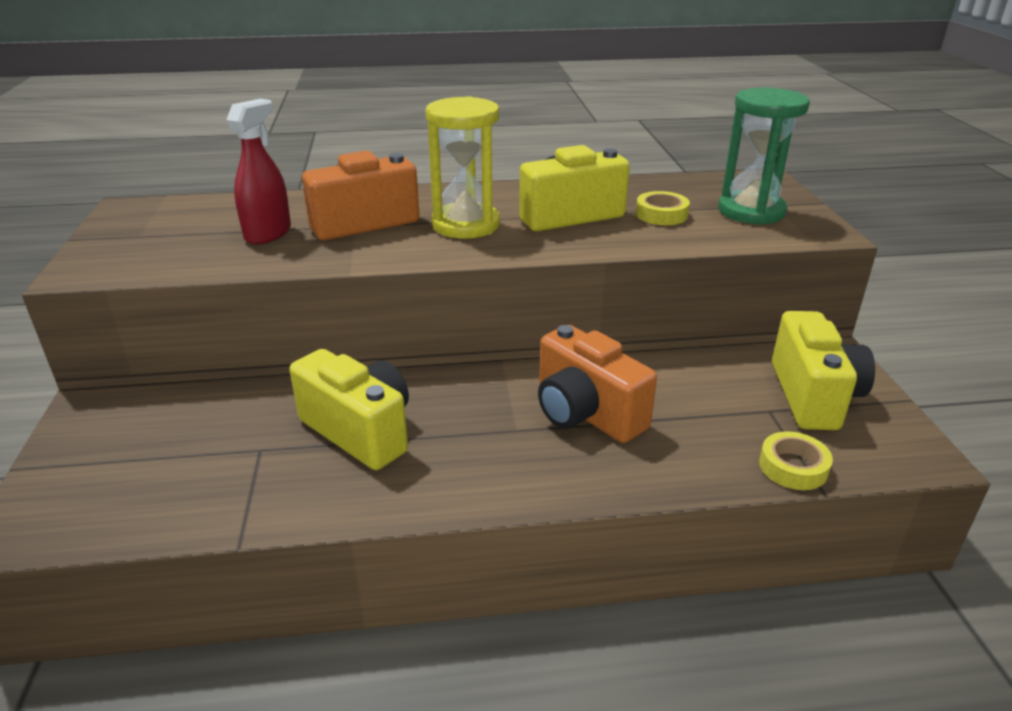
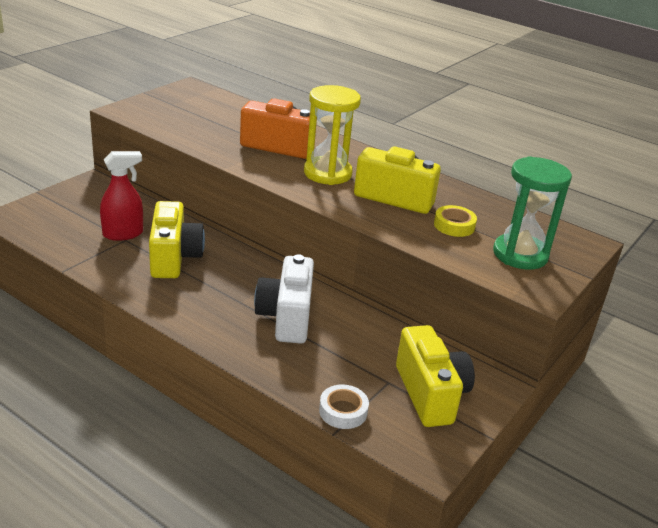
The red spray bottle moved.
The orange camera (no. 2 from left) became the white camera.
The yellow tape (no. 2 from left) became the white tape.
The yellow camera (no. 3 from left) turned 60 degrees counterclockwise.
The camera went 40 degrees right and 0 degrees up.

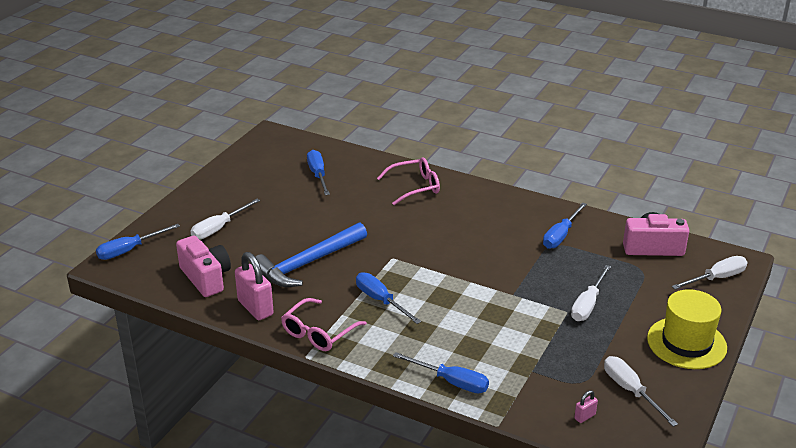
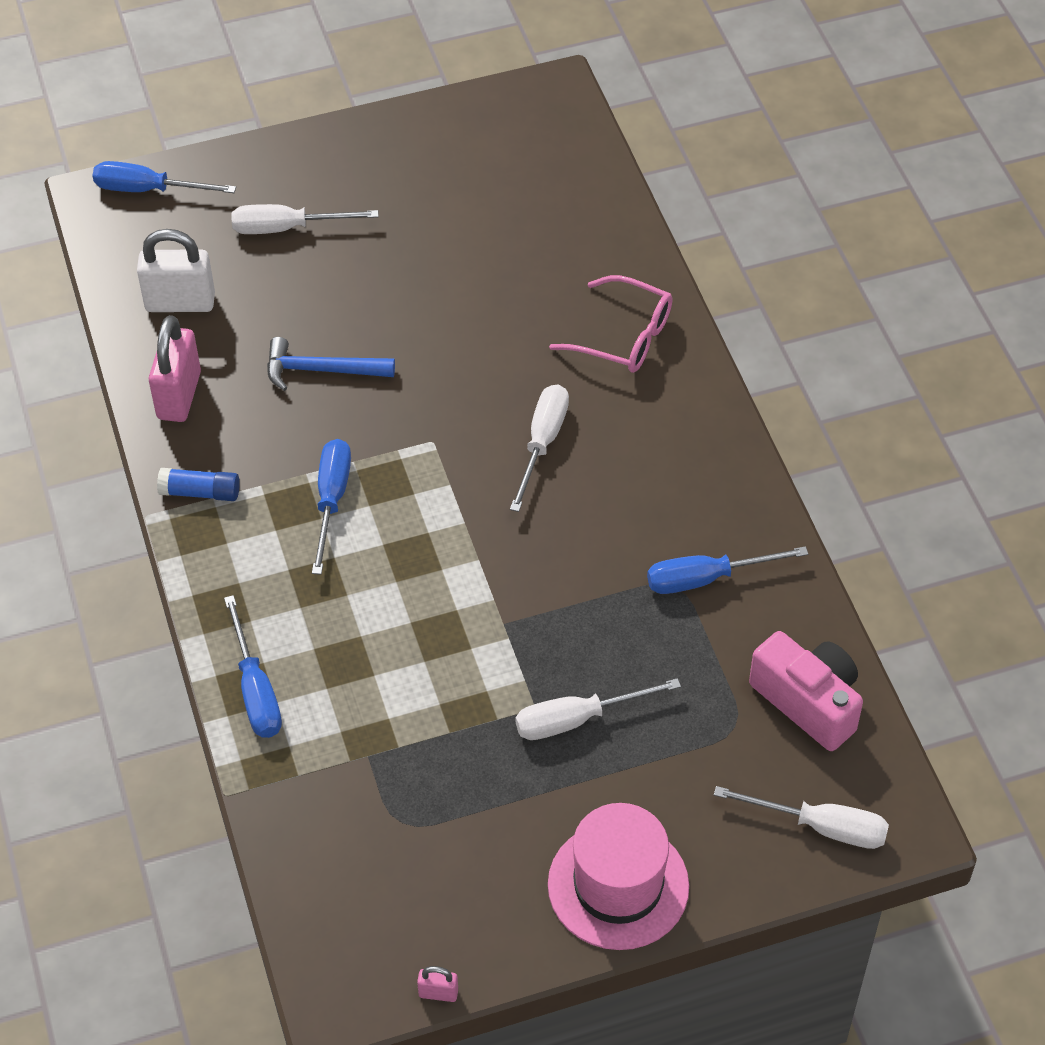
The pink camera (no. 1 from left) was replaced by the white padlock.
The blue hammer changed to 0.61 times the size.
The pink glasses (no. 1 from left) was replaced by the blue glue stick.
The blue screwdriver (no. 2 from left) disappeared.
The pink padlock (no. 2 from left) moved.
The white screwdriver (no. 3 from left in the first image) moved.
The yellow hat became the pink hat.
The camera went 45 degrees right and 20 degrees up.

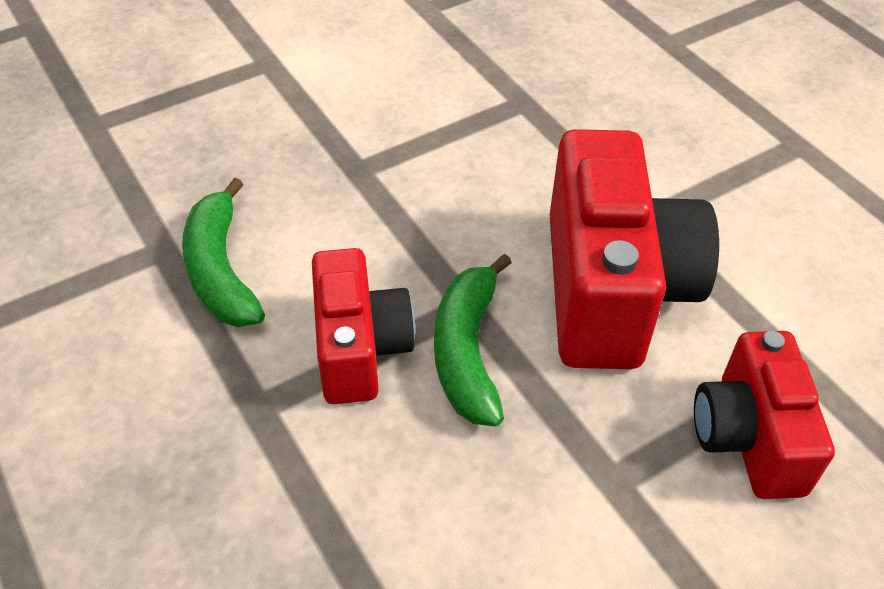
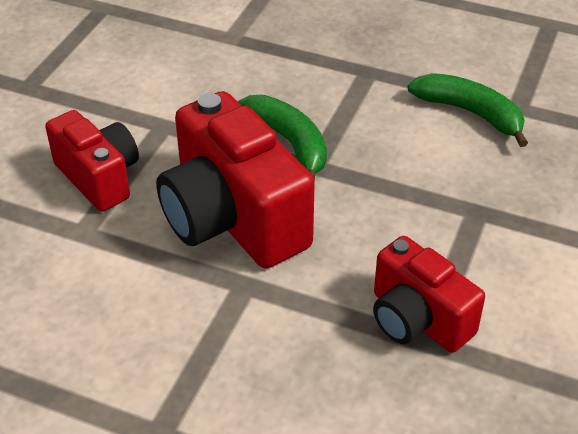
The red camera (no. 1 from left in the first image) moved.
The camera went 145 degrees right and 5 degrees down.

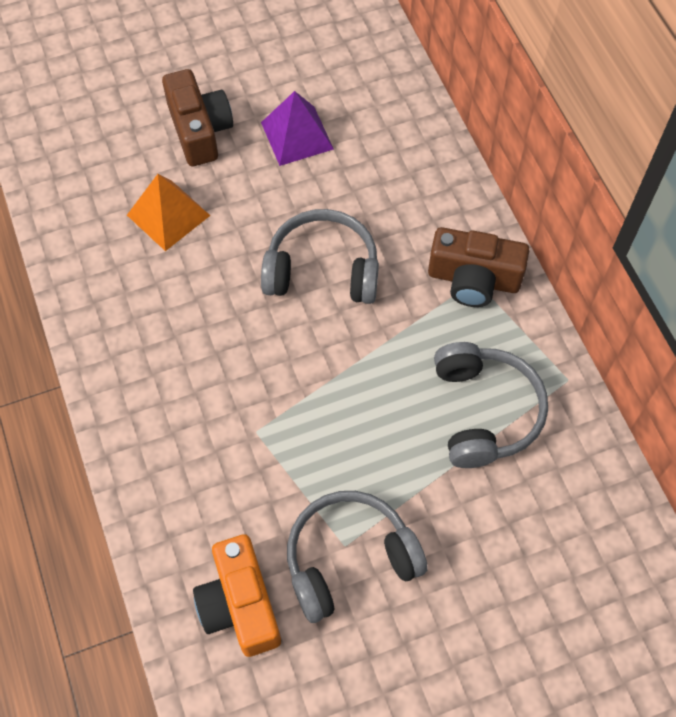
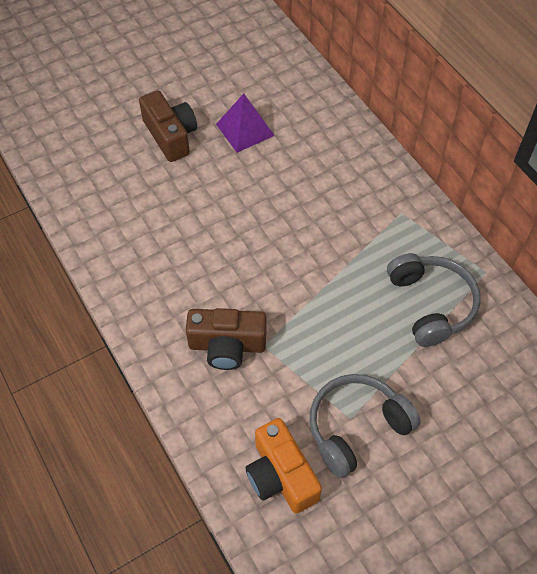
The orange pyramid disappeared.
The grey headphones (no. 1 from left) disappeared.
The brown camera (no. 2 from left) moved.
The camera went 10 degrees left and 5 degrees down.

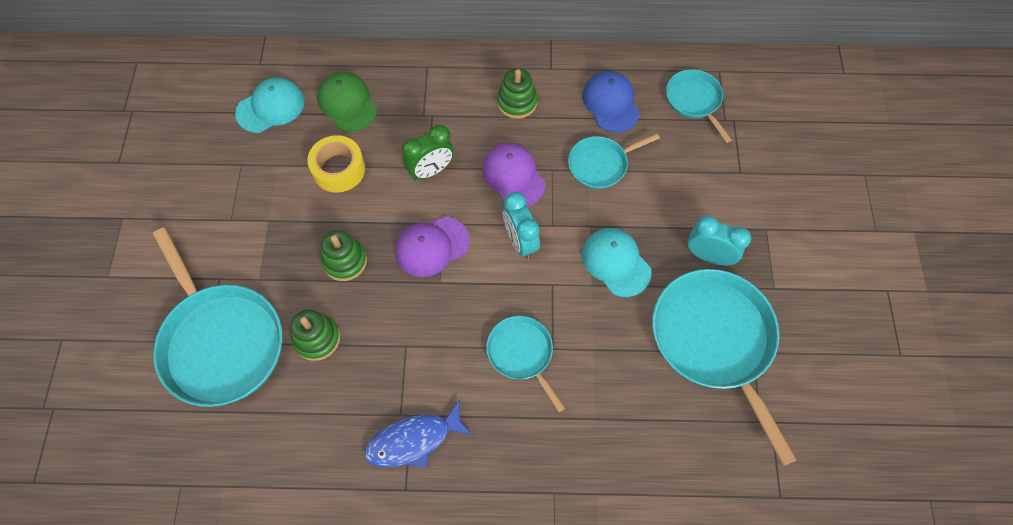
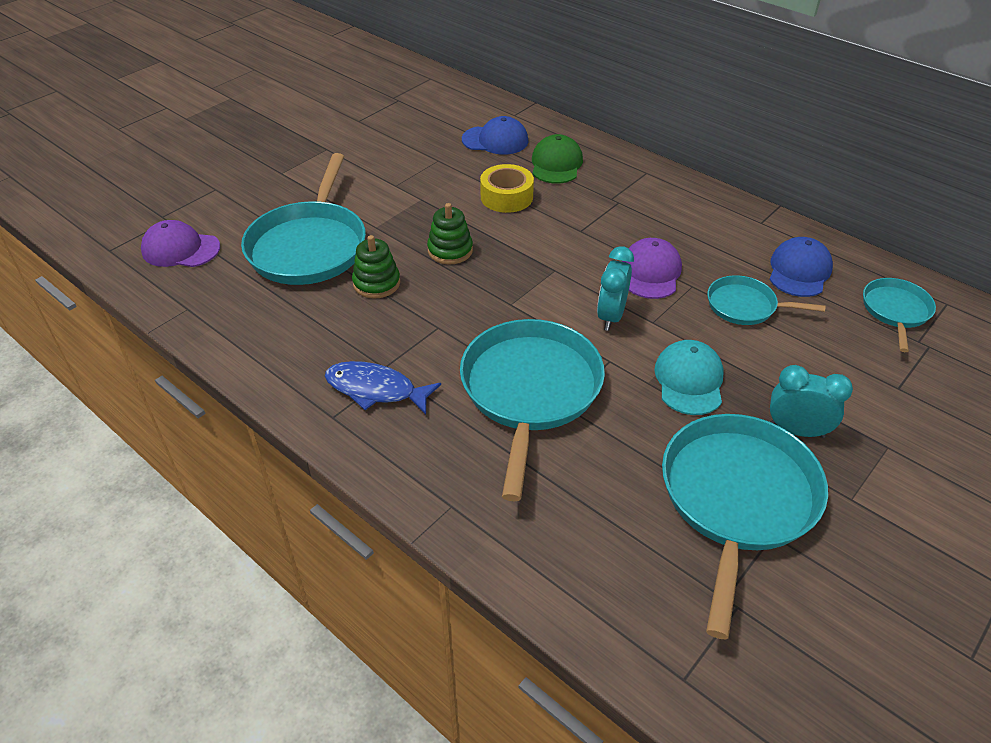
The turquoise cap (no. 1 from left) became the blue cap (no. 1 from left).
The purple cap (no. 1 from left) moved.
The green clock disappeared.
The turquoise pan (no. 2 from left) changed to 1.89 times the size.
The green stacking toy (no. 3 from left) disappeared.
The turquoise clock (no. 2 from left) turned 45 degrees counterclockwise.
The camera went 40 degrees right and 20 degrees down.

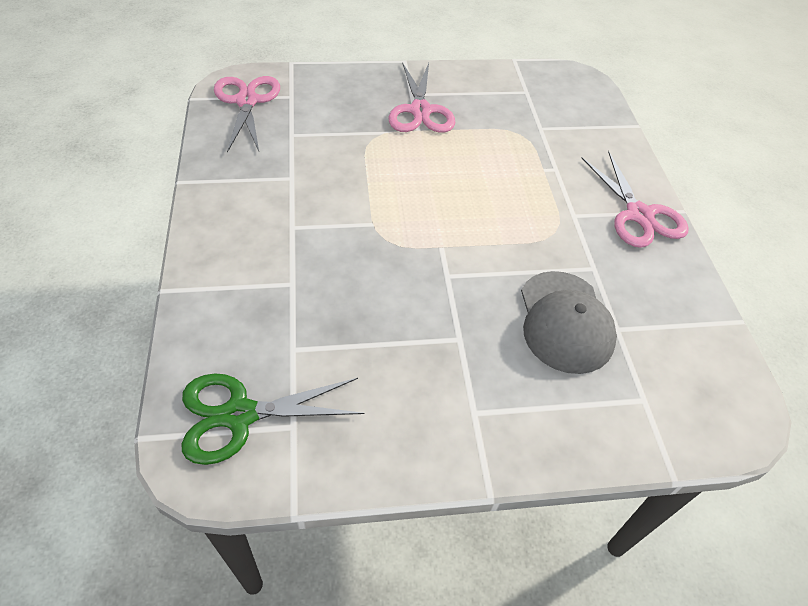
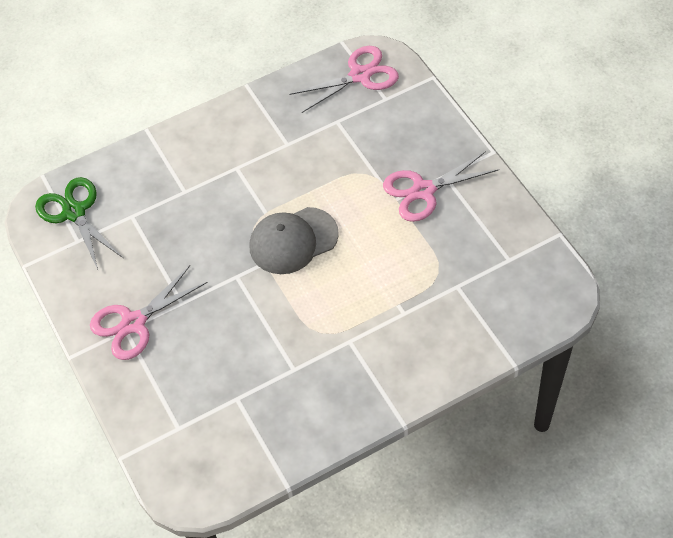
The grey cap moved.
The pink scissors (no. 3 from left in the first image) moved.
The camera went 75 degrees right and 5 degrees up.

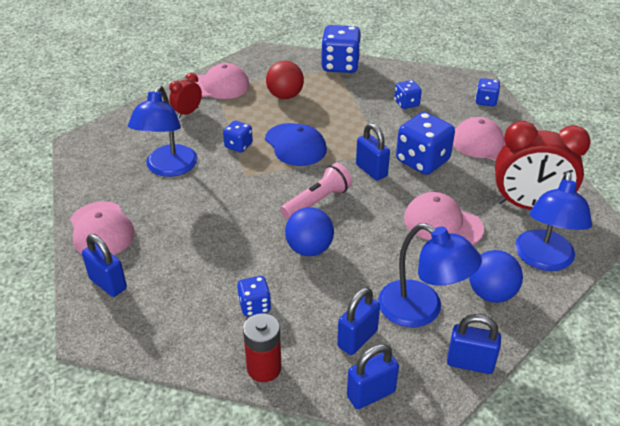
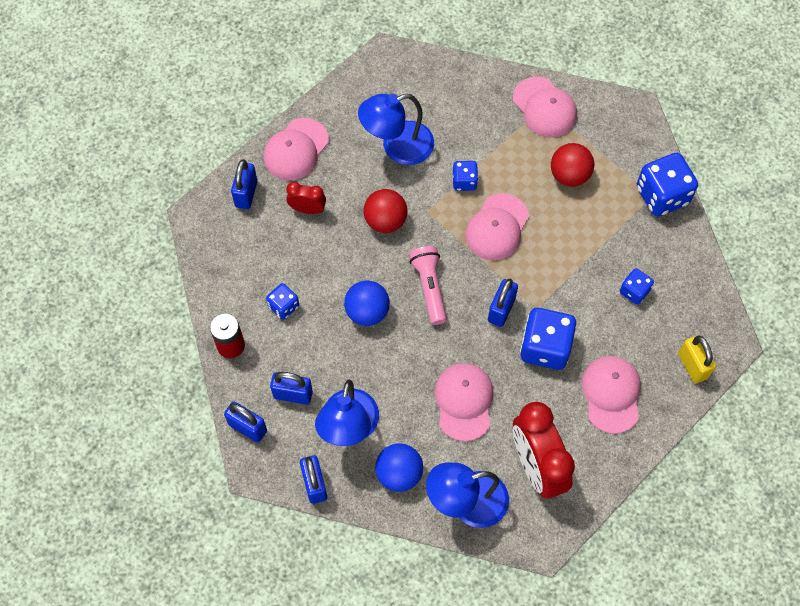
The red clock (no. 1 from left) moved.
The blue cap became the pink cap (no. 3 from left).
The pink flashlight turned 120 degrees counterclockwise.
The blue dice (no. 6 from left) was replaced by the yellow padlock.
The red ball (no. 1 from left) appeared.
The camera went 60 degrees right and 25 degrees up.

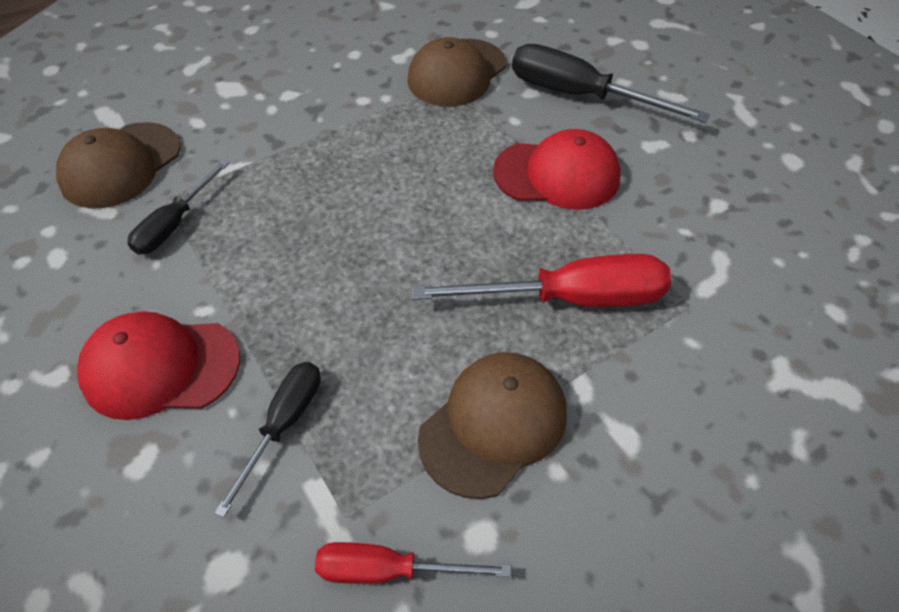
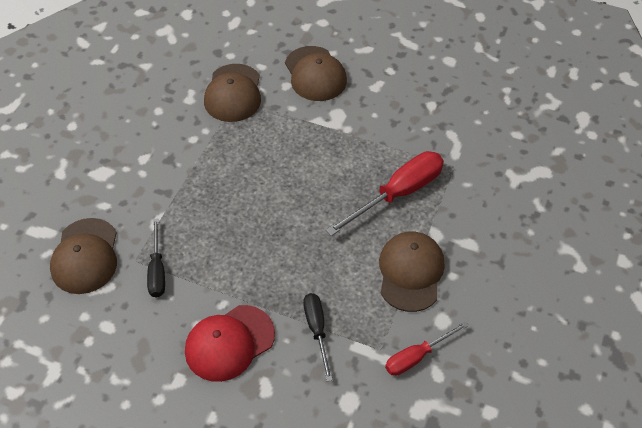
The red cap (no. 2 from left) disappeared.
The black screwdriver (no. 3 from left) was replaced by the brown cap (no. 3 from left).
The camera went 35 degrees left and 0 degrees up.

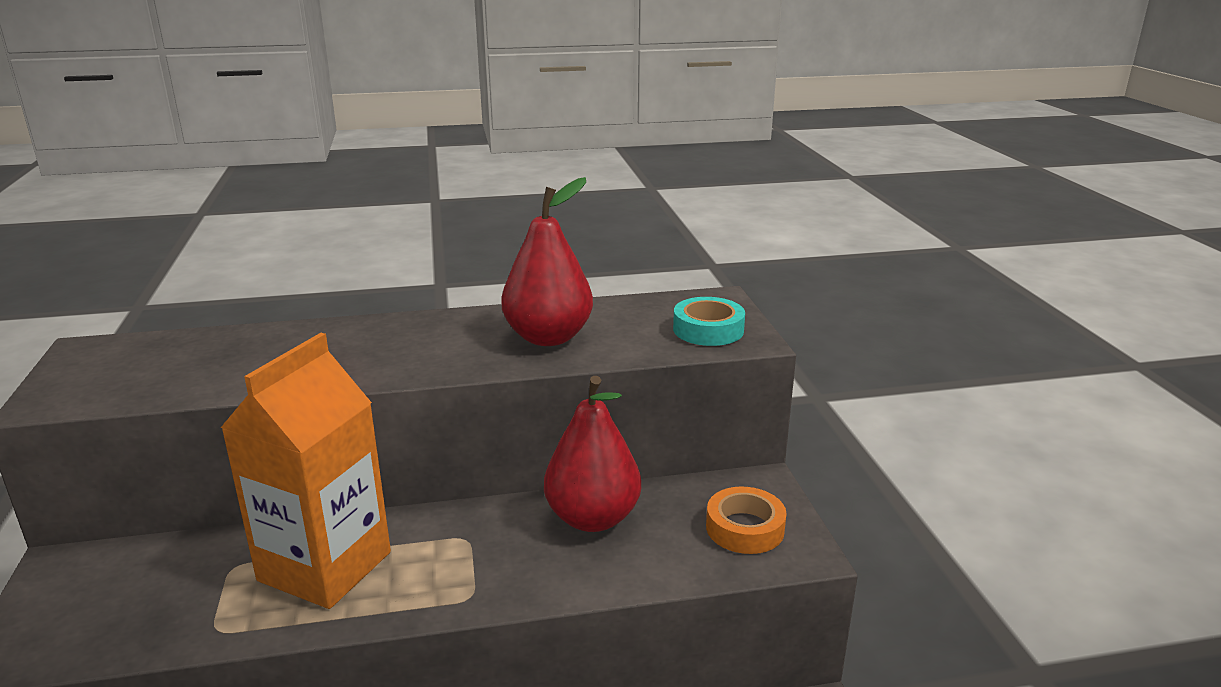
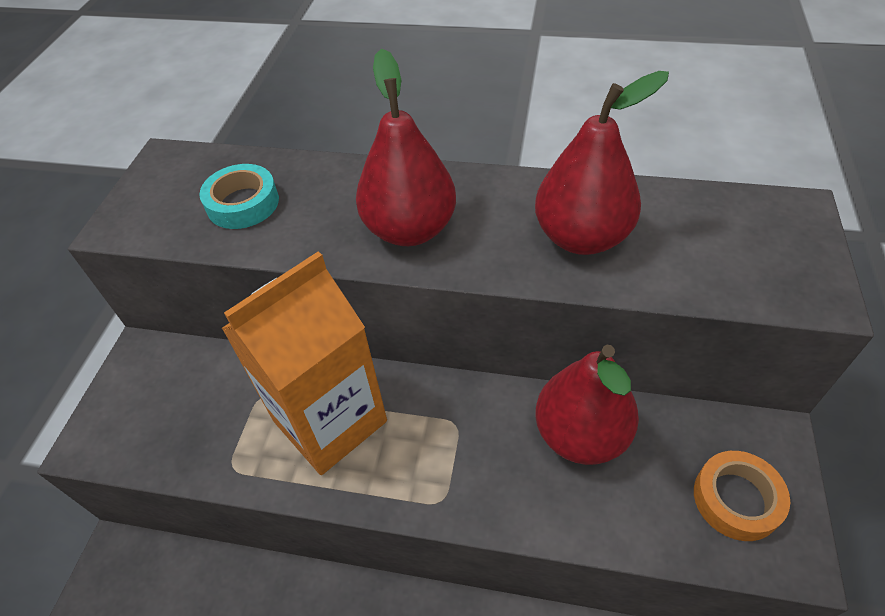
The turquoise tape moved.
The red pear (no. 1 from left) appeared.
The camera went 25 degrees right and 25 degrees up.

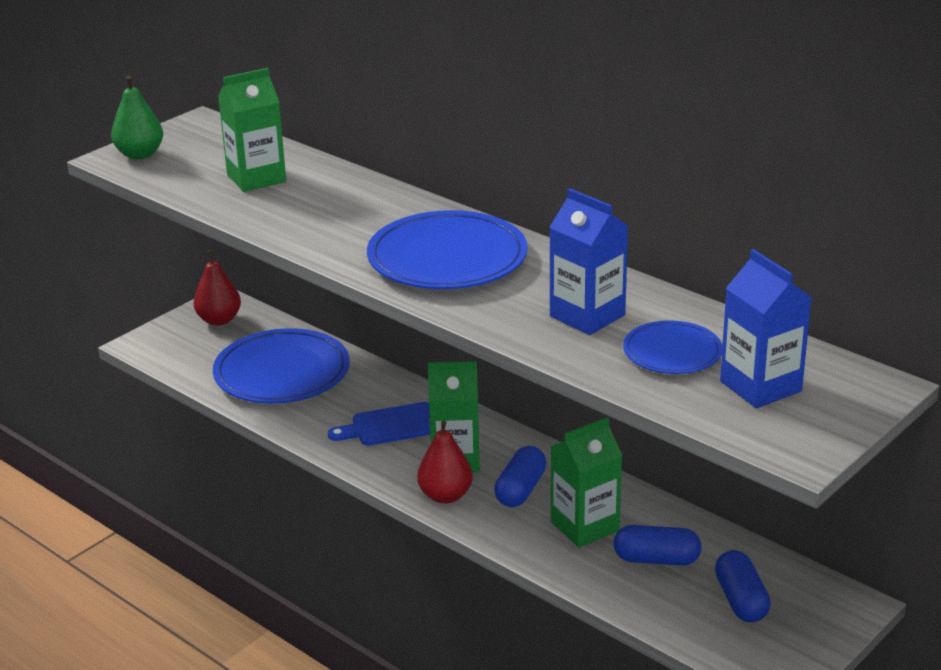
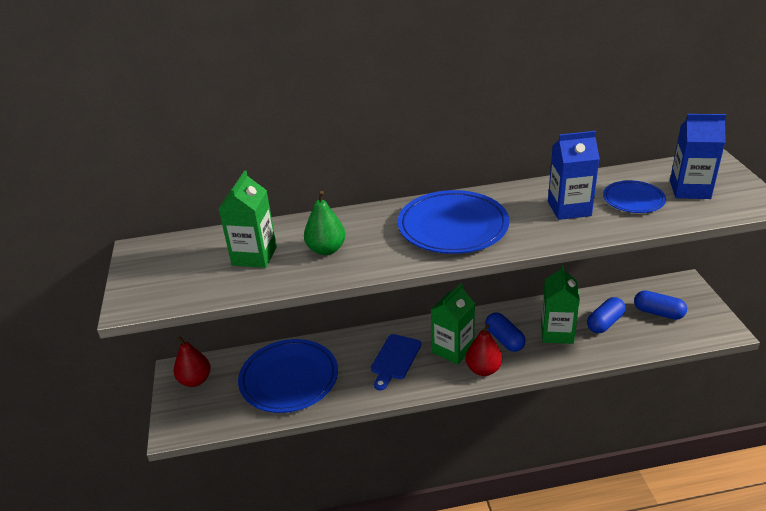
The green pear moved.
The camera went 50 degrees left and 5 degrees up.

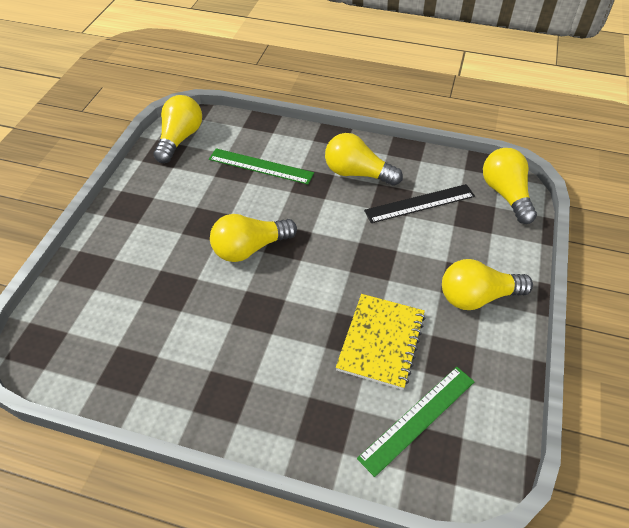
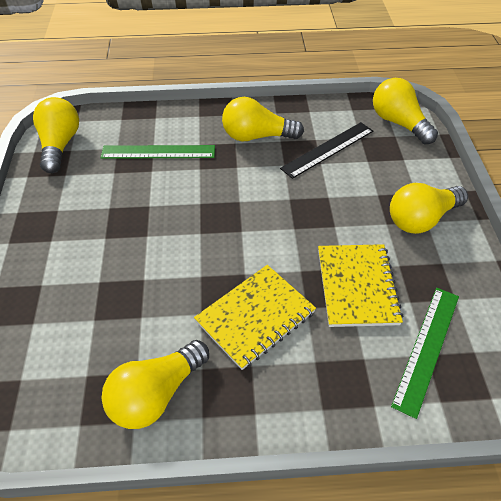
The yellow light bulb (no. 2 from left) moved.
The yellow notebook (no. 1 from left) appeared.
The camera went 20 degrees left and 0 degrees up.

